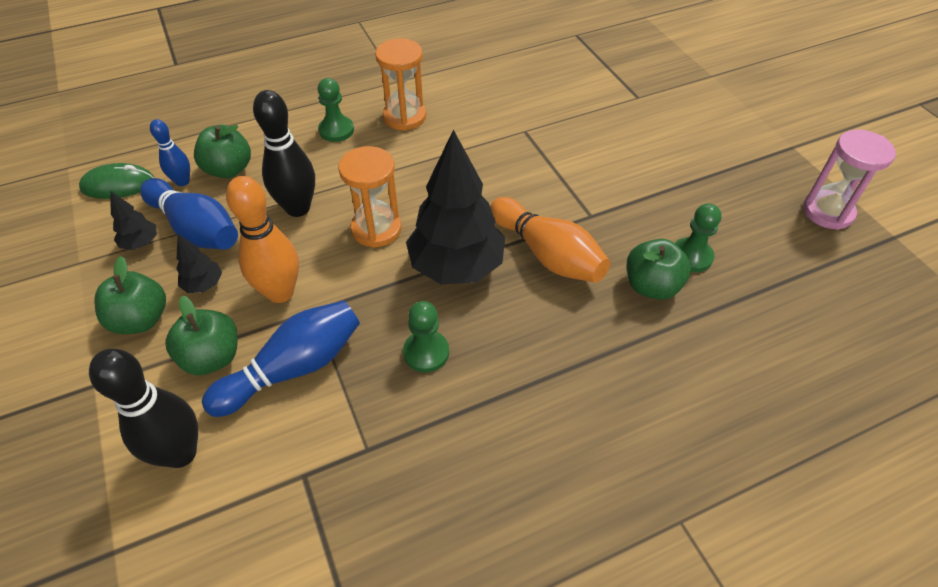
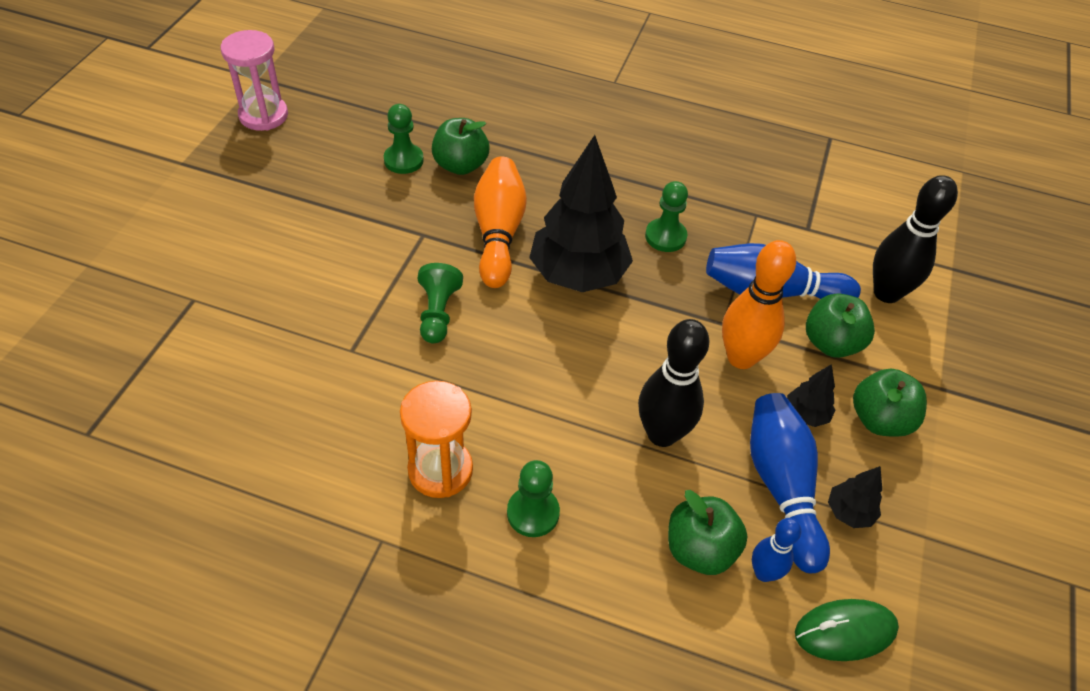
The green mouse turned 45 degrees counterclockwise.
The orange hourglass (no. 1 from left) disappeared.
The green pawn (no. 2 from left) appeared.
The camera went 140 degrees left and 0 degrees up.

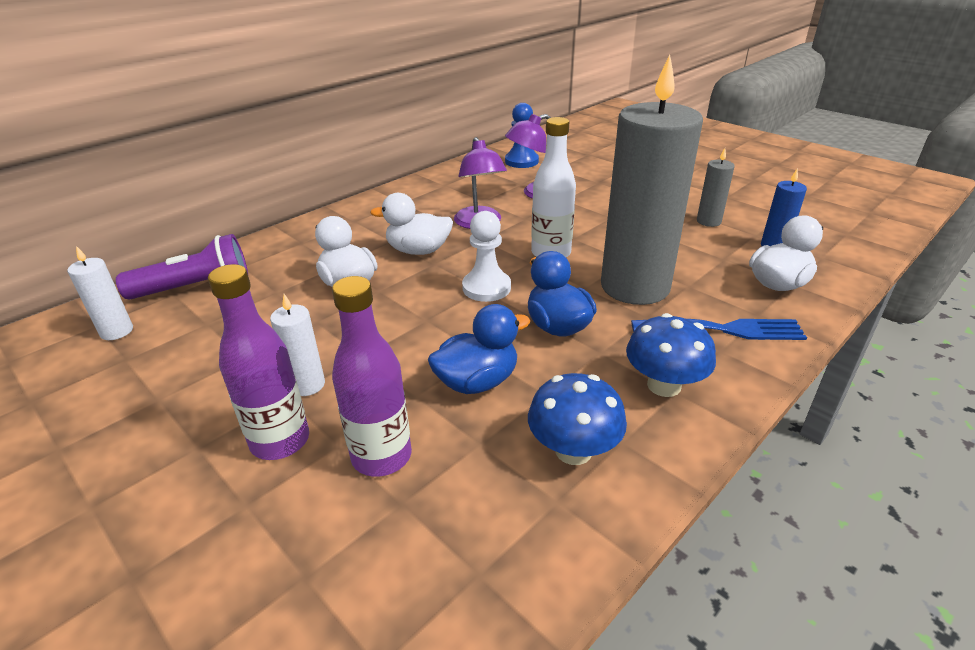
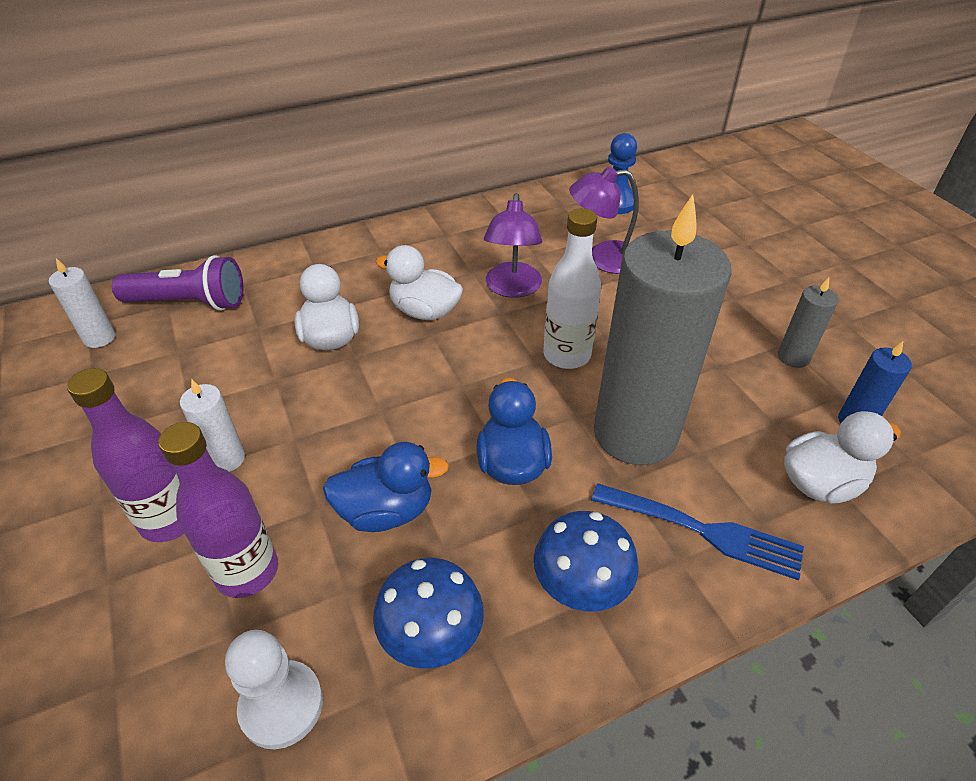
The white pawn moved.
The camera went 20 degrees right and 10 degrees up.

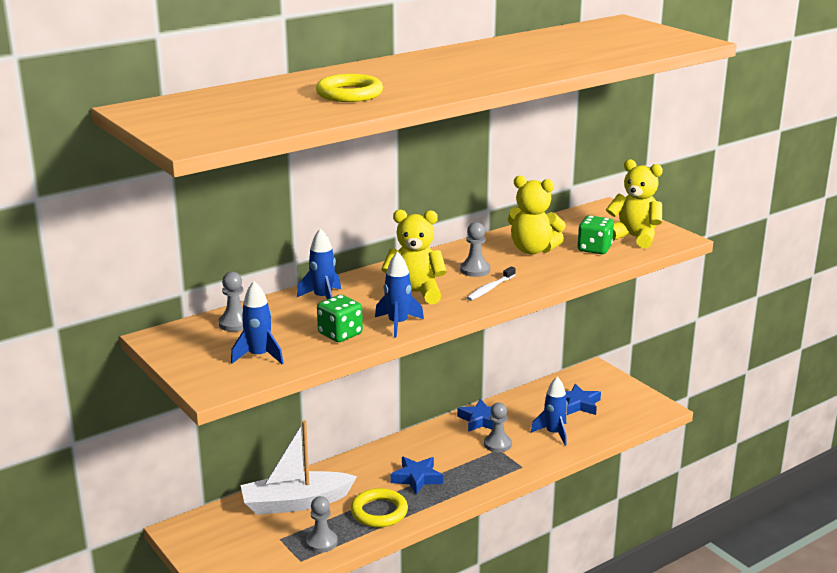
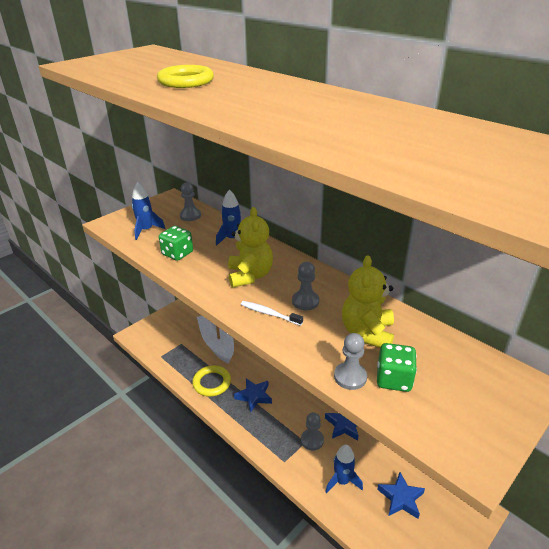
The grey pawn (no. 2 from left in the first image) moved.
The blue rocket (no. 3 from left) disappeared.
The yellow teddy bear (no. 3 from left) disappeared.
The camera went 80 degrees right and 10 degrees up.

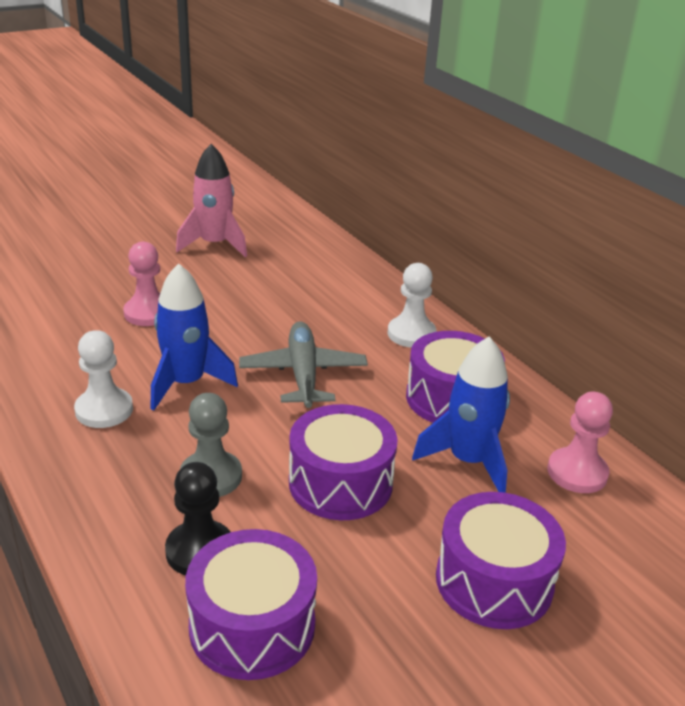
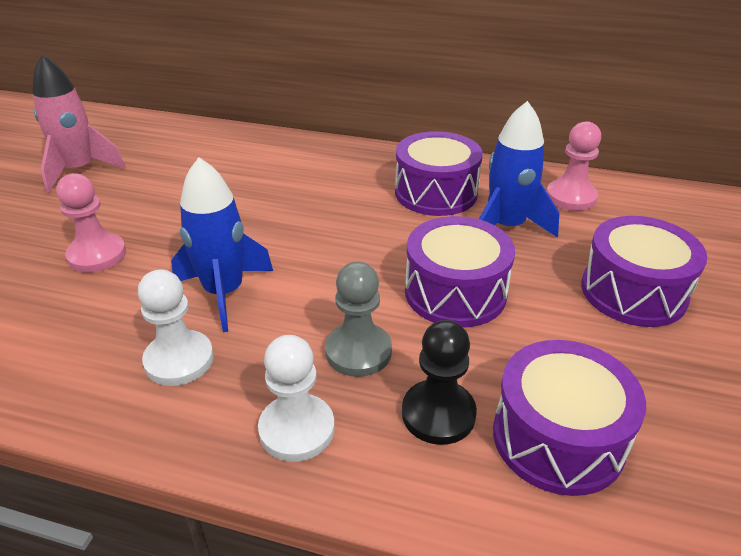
The grey plane disappeared.
The white pawn (no. 2 from left) moved.
The camera went 40 degrees left and 5 degrees up.

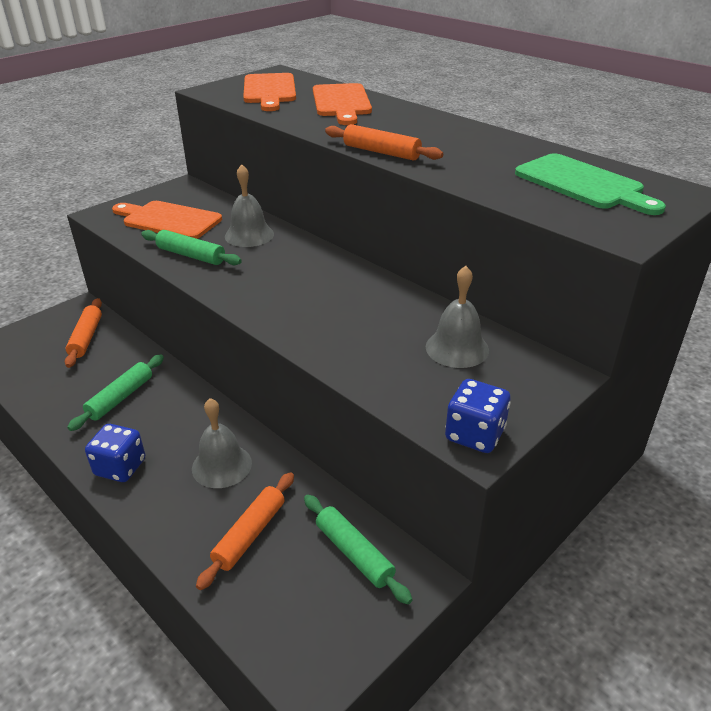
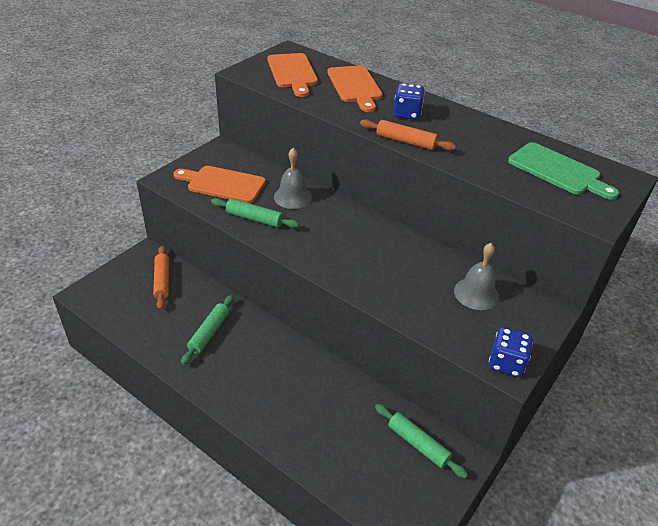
The blue dice (no. 1 from left) moved.
The grey bell (no. 1 from left) disappeared.
The orange rolling pin (no. 2 from left) disappeared.
The camera went 10 degrees left and 5 degrees up.

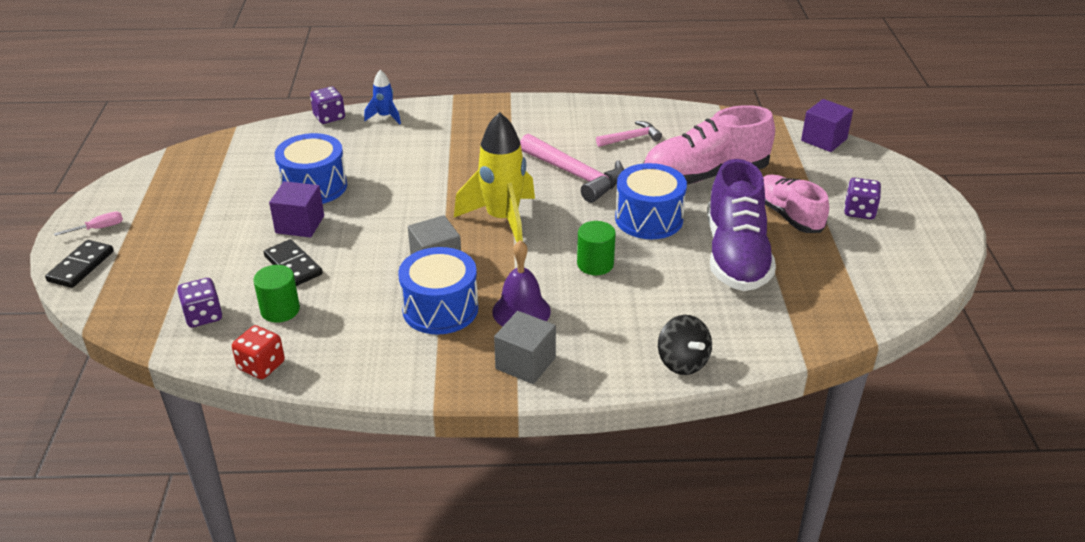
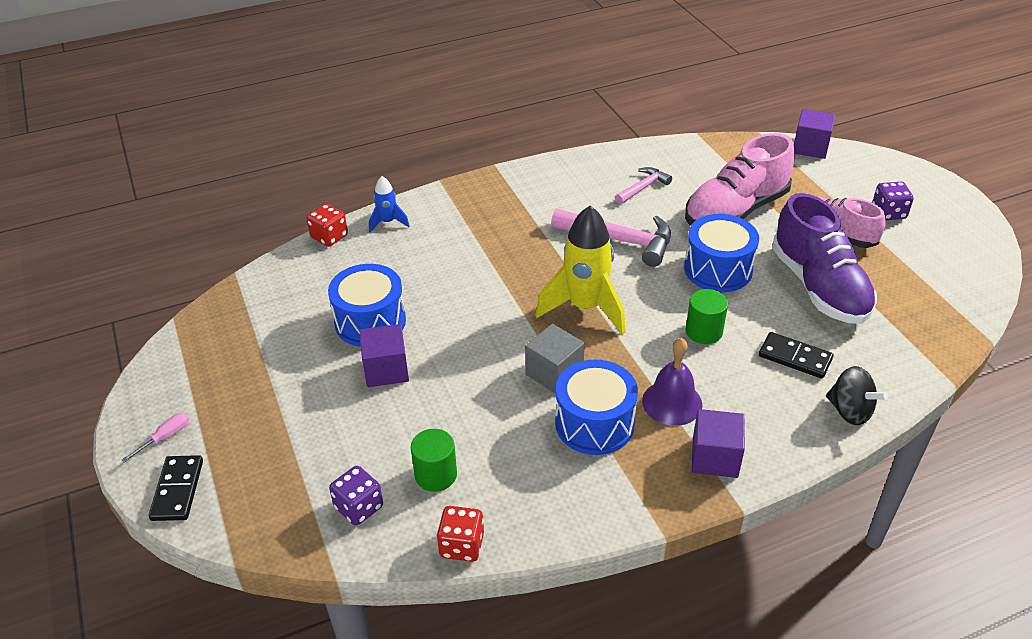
The black domino (no. 2 from left) moved.
The purple dice (no. 2 from left) became the red dice (no. 1 from left).
The grey cube (no. 2 from left) became the purple cube (no. 2 from left).
The camera went 20 degrees left and 5 degrees up.

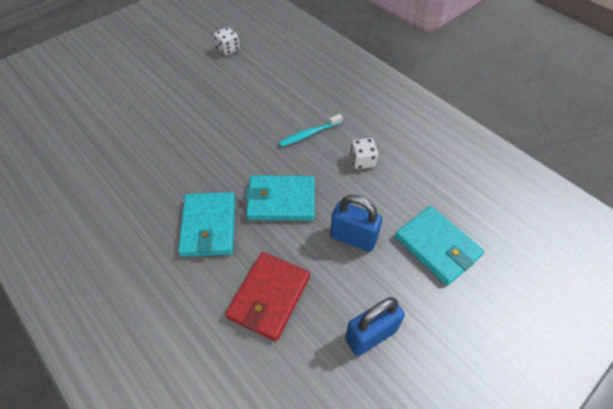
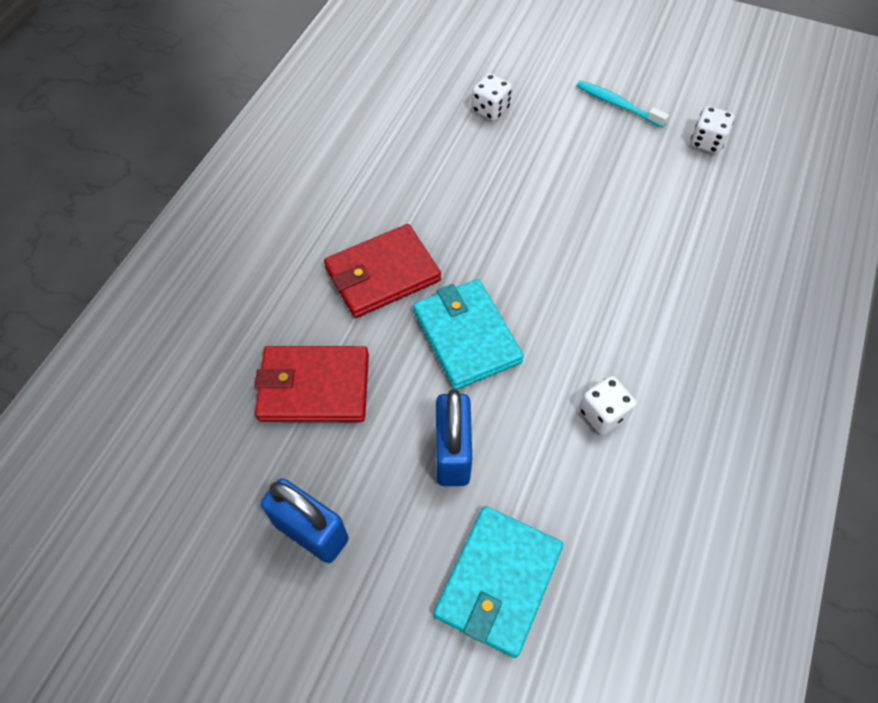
The turquoise wallet (no. 1 from left) became the red wallet (no. 2 from left).
The turquoise toothbrush moved.
The white dice (no. 1 from left) appeared.
The camera went 65 degrees right and 5 degrees up.

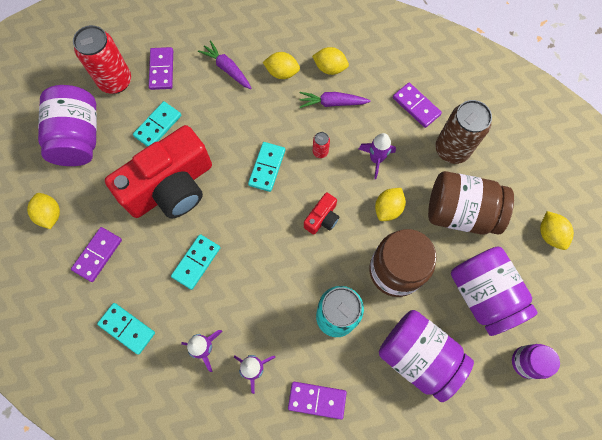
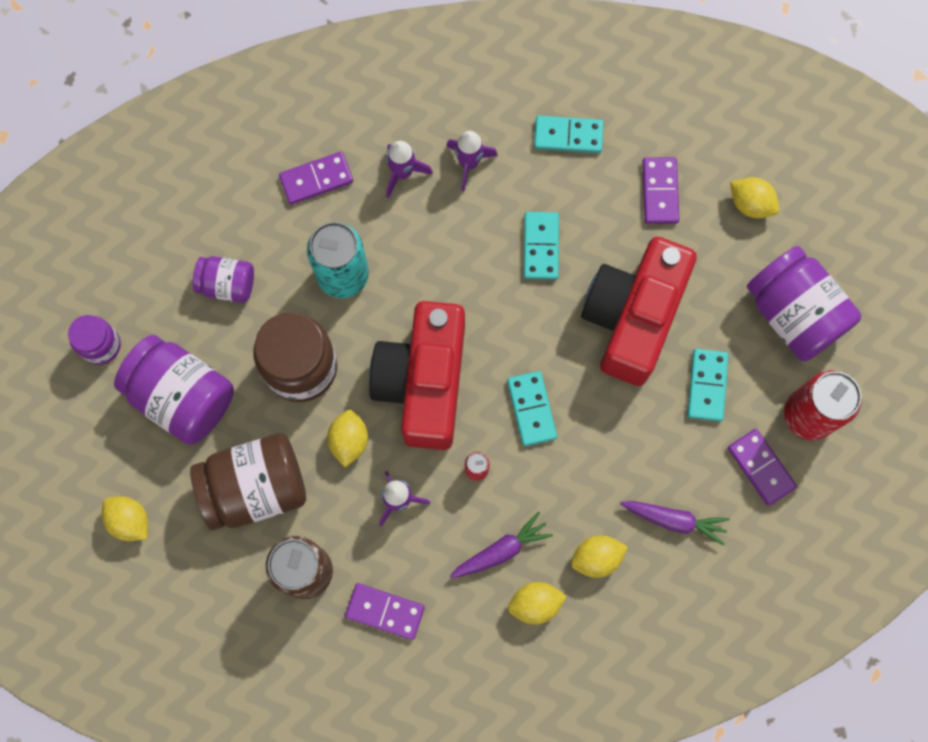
The red camera (no. 2 from left in the first image) changed to 2.43 times the size.
The purple jar (no. 2 from left in the first image) changed to 0.56 times the size.
The camera went 150 degrees right and 5 degrees up.

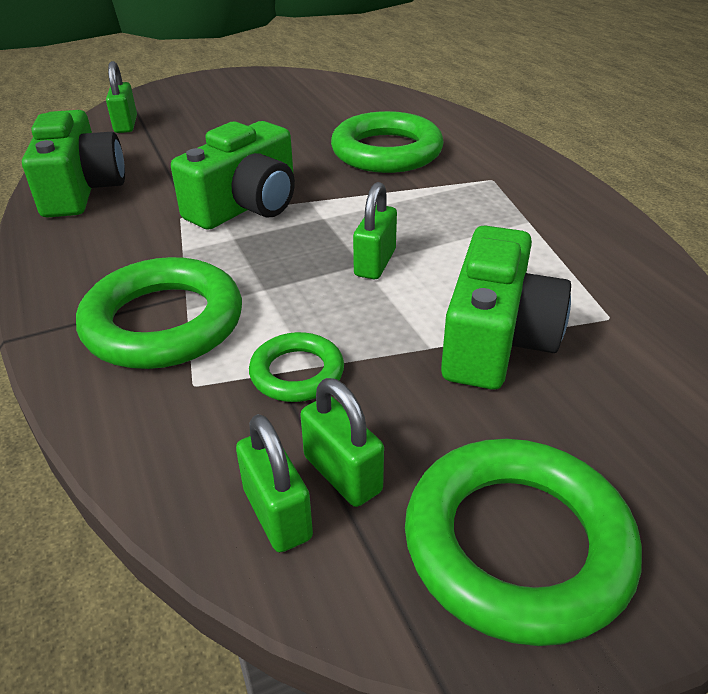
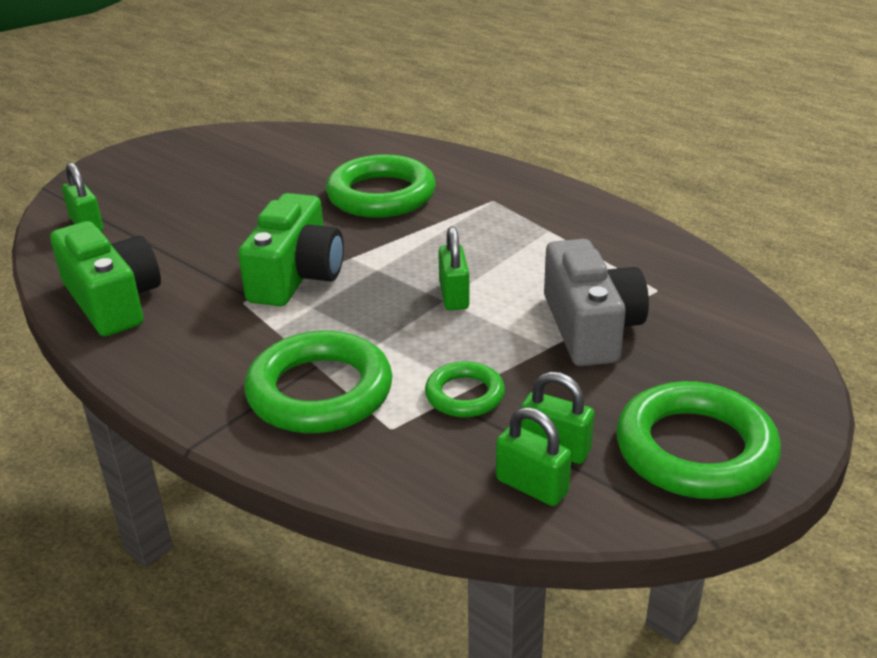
The green camera (no. 3 from left) became the grey camera.
The camera went 25 degrees left and 5 degrees down.

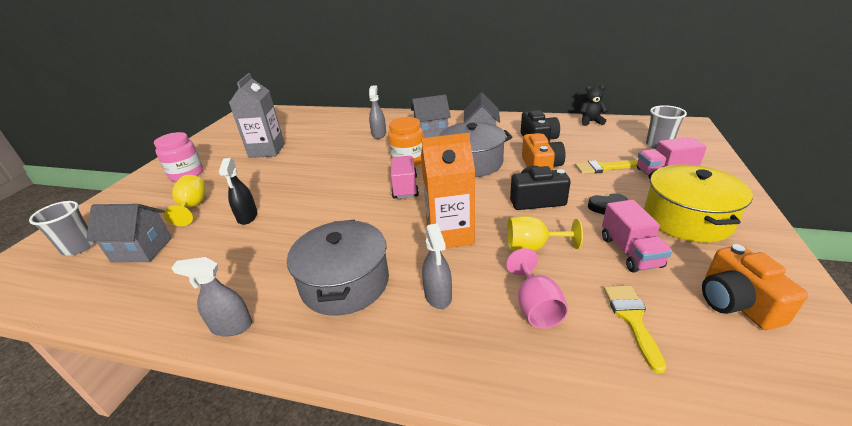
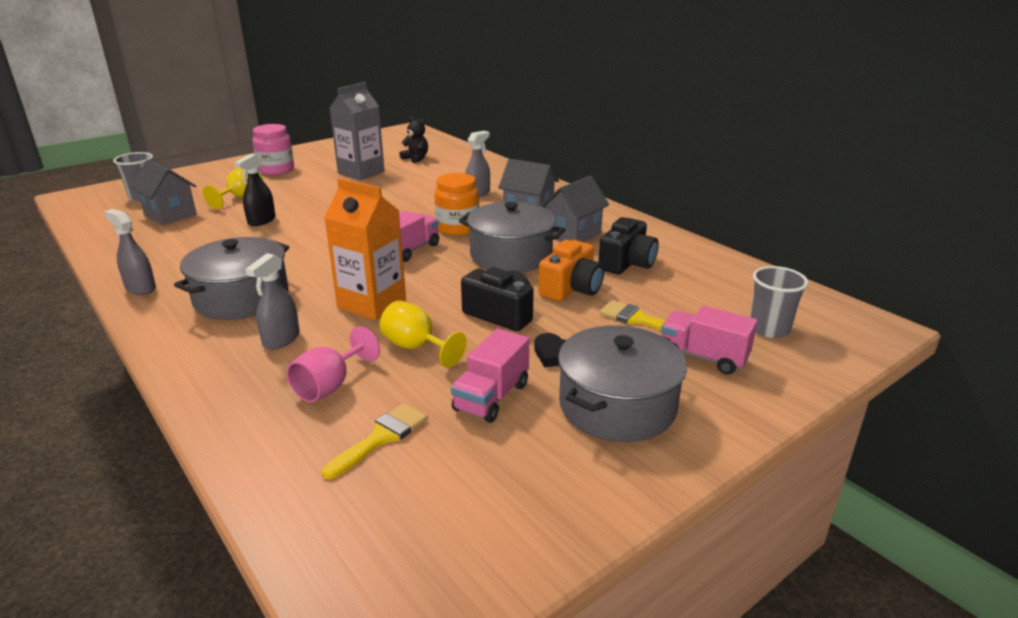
The black teddy bear moved.
The yellow pot became the grey pot (no. 3 from left).
The orange camera (no. 2 from left) disappeared.
The camera went 35 degrees right and 5 degrees down.

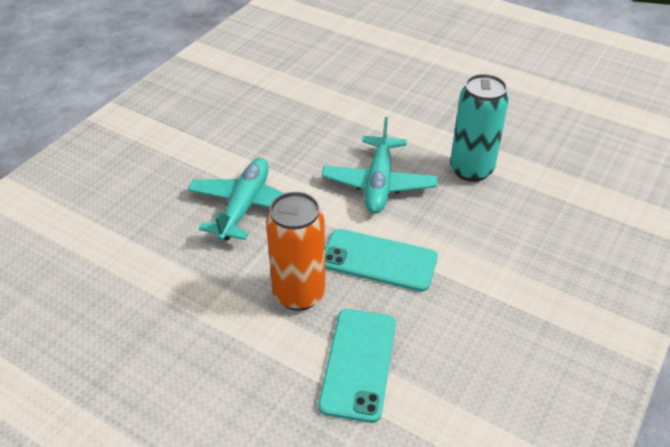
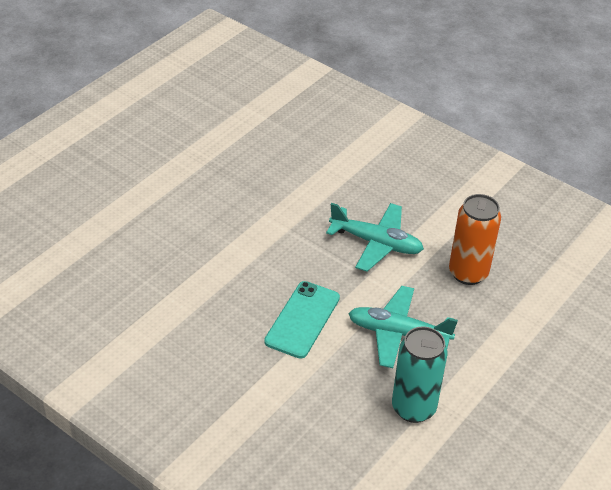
The orange can moved.
The turquoise phone (no. 1 from left) disappeared.
The camera went 95 degrees right and 0 degrees up.

